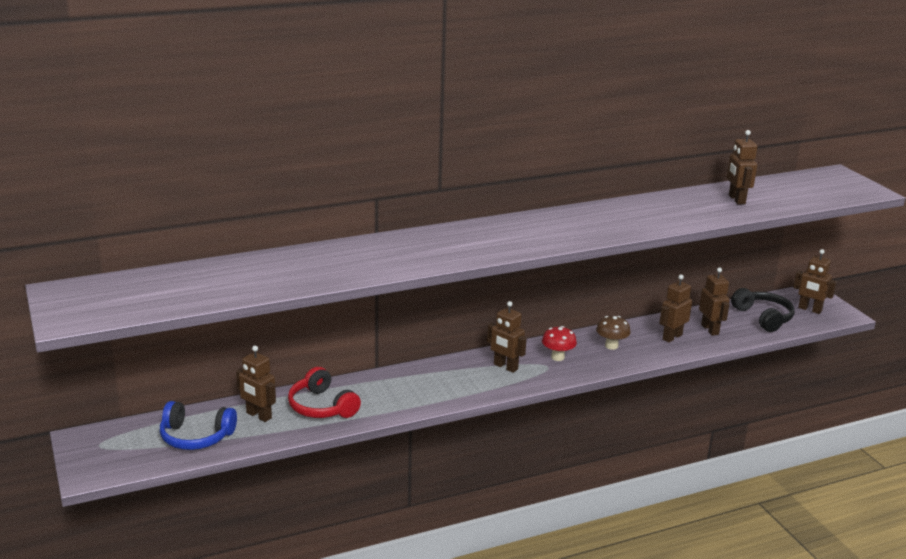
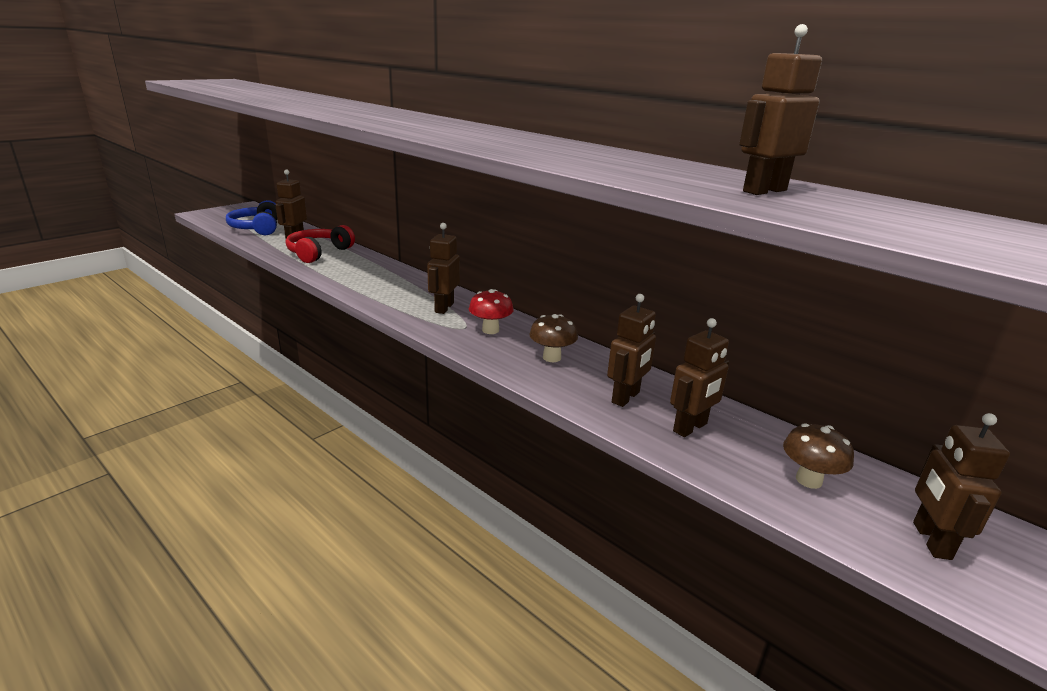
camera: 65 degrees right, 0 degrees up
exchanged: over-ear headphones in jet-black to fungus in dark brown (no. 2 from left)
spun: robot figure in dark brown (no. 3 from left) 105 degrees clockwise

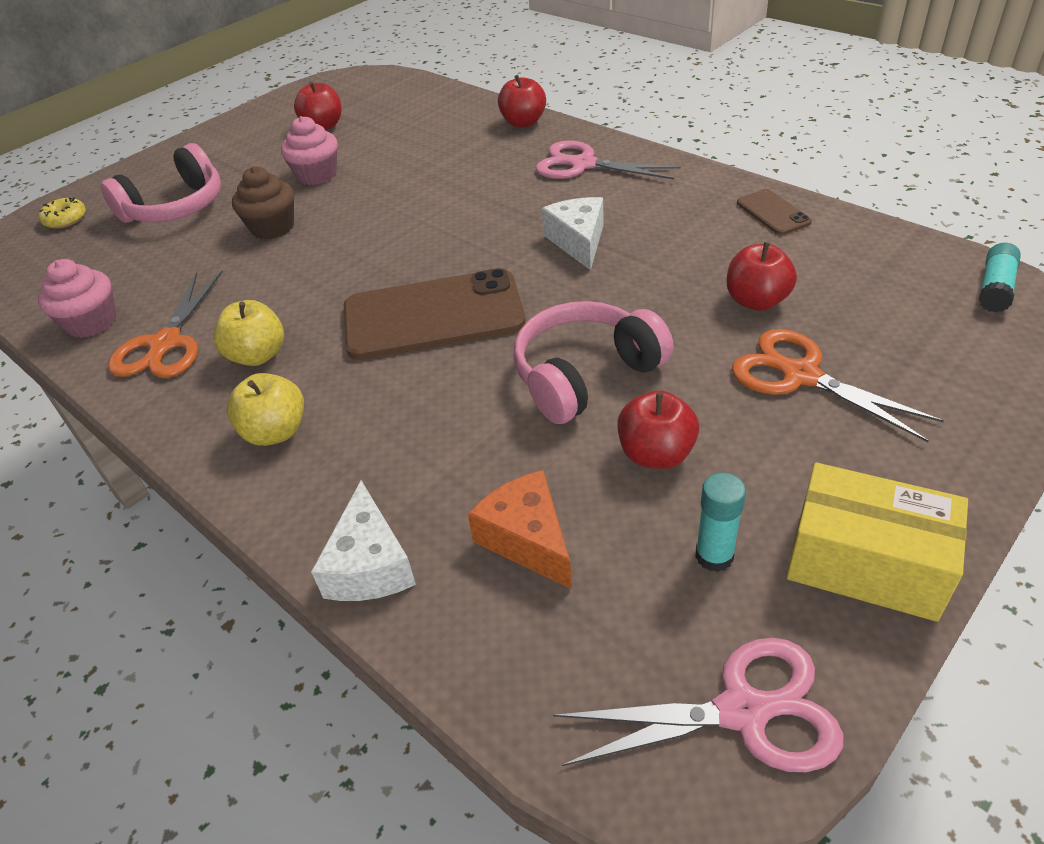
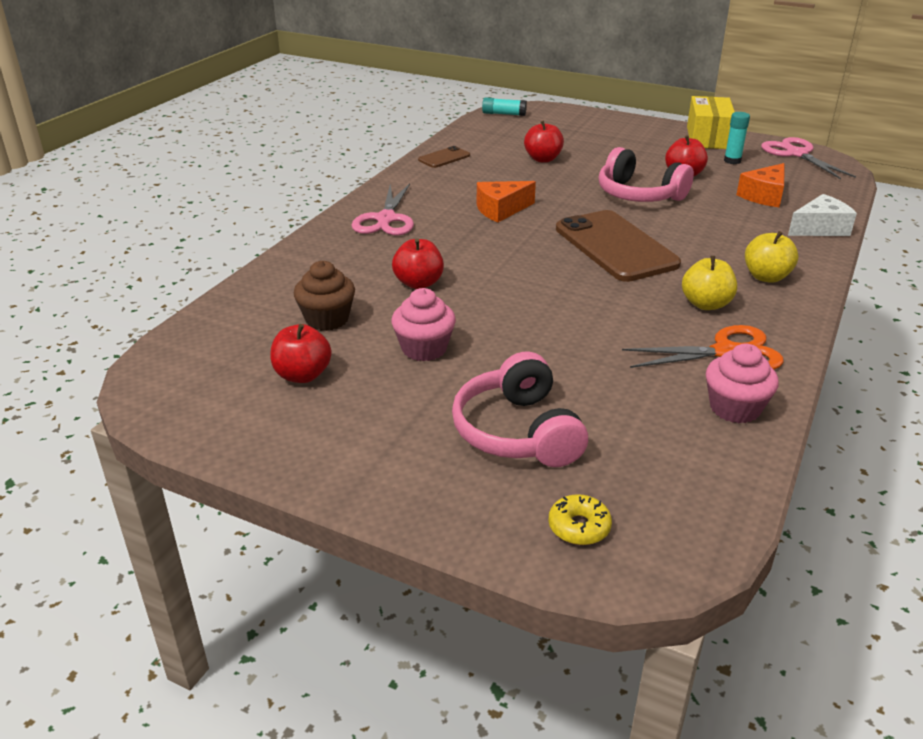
camera: 110 degrees left, 10 degrees down
missing: scissors in orange (no. 2 from left)
relocated: muffin in dark brown; apple fruit in red (no. 2 from left)
colour: piece of cheese in snow-white (no. 2 from left) to piece of cheese in orange (no. 1 from left)
spun: over-ear headphones in pink (no. 1 from left) 135 degrees counterclockwise

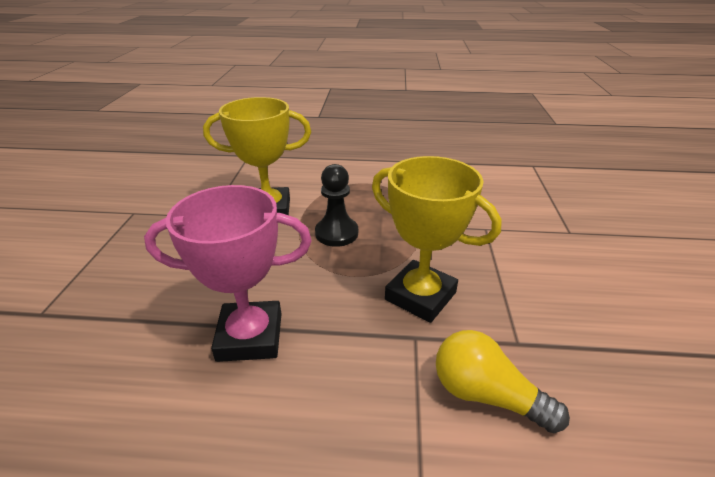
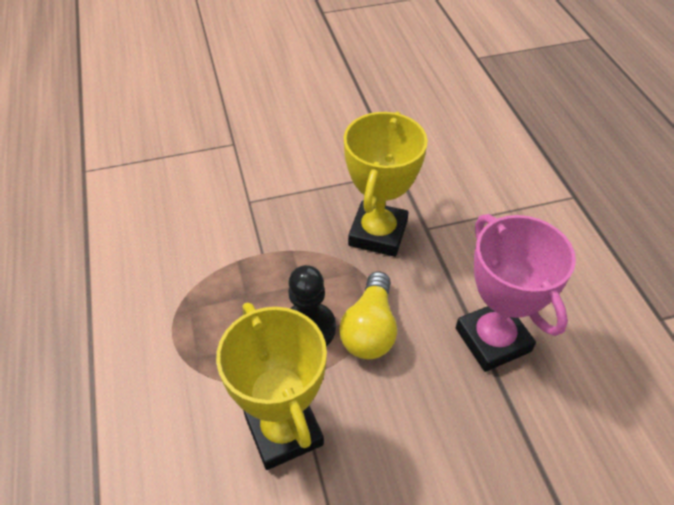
camera: 110 degrees left, 15 degrees up
relocated: bulb in bright yellow

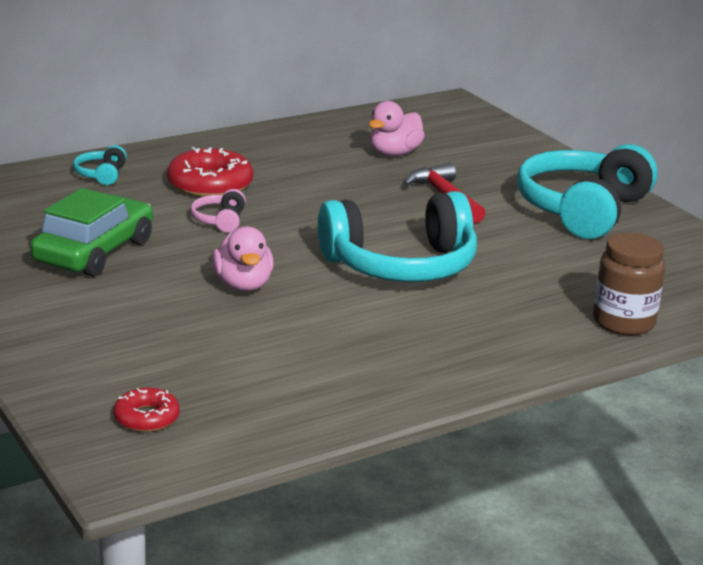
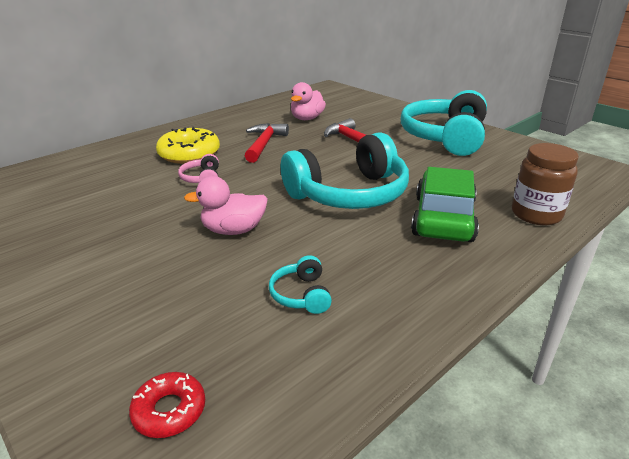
camera: 10 degrees left, 5 degrees up
appeared: claw hammer in red (no. 1 from left)
relocated: car in emerald; over-ear headphones in teal (no. 1 from left)
colour: glazed donut in red (no. 2 from left) to glazed donut in bright yellow
spun: duck in pink (no. 1 from left) 105 degrees clockwise

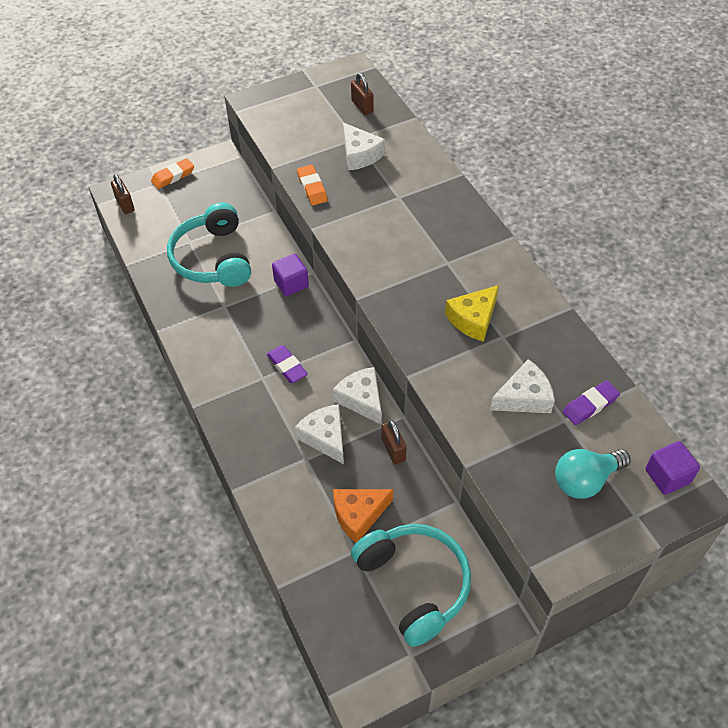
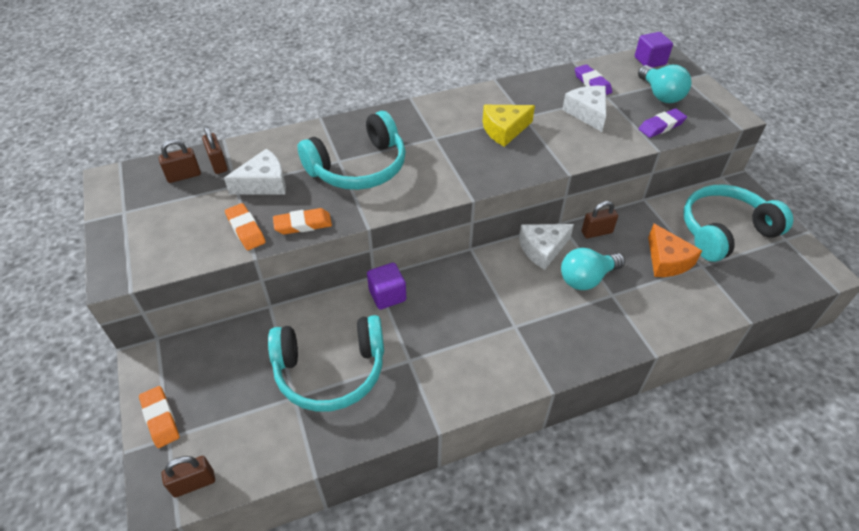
camera: 85 degrees left, 5 degrees down
appeared: small lock in dark brown (no. 3 from left); eraser in orange (no. 2 from left); over-ear headphones in teal (no. 2 from left)
relocated: eraser in violet (no. 1 from left in the first image) to eraser in violet (no. 2 from left)
exchanged: piece of cheese in snow-white (no. 1 from left) to bulb in teal (no. 1 from left)
spun: piece of cheese in bright yellow 105 degrees clockwise

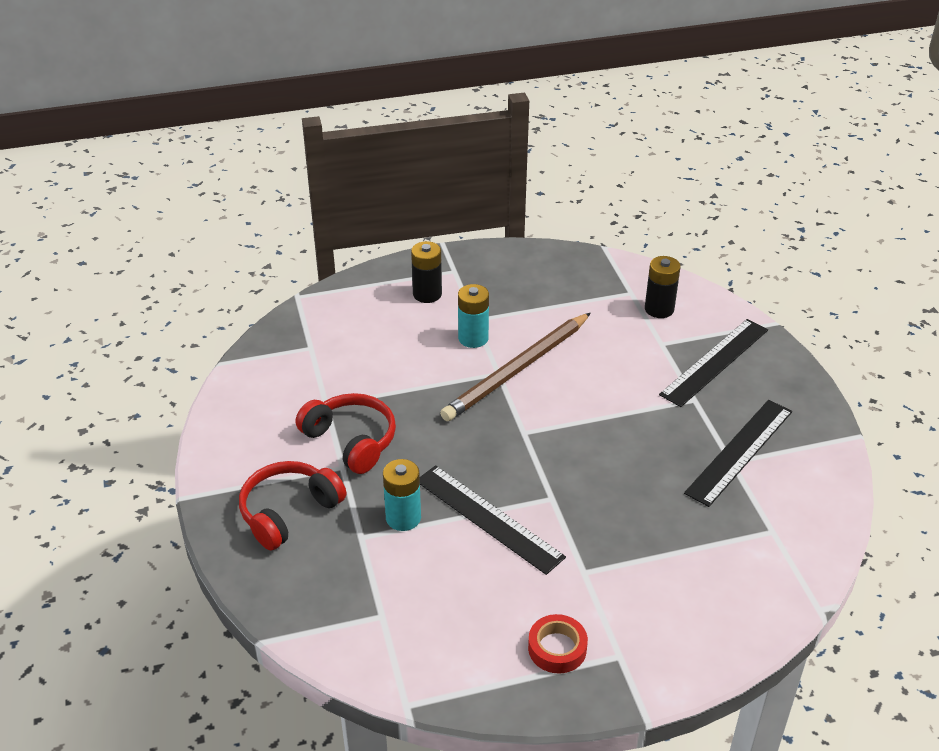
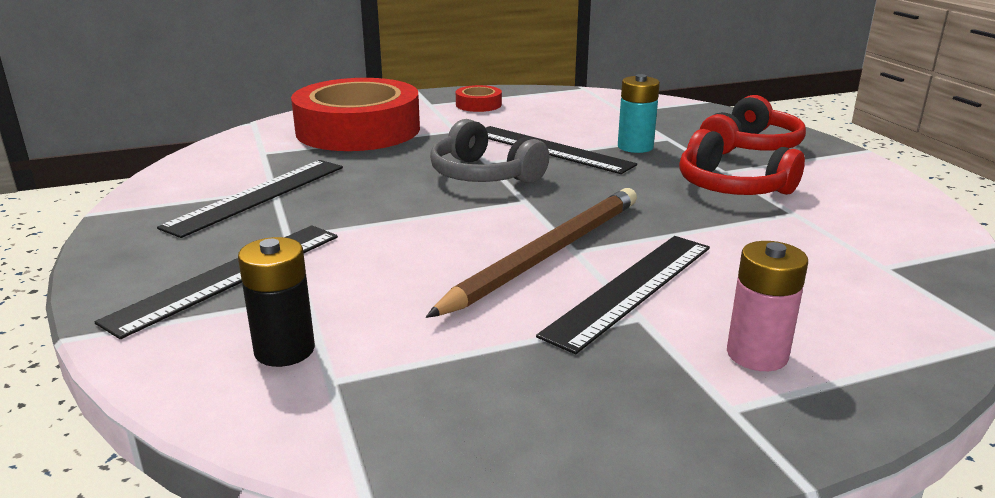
camera: 175 degrees right, 15 degrees down
appeared: sticky tape in red (no. 1 from left); over-ear headphones in gray
exchanged: AA battery in teal (no. 2 from left) to ruler in jet-black (no. 4 from left)
colour: AA battery in jet-black (no. 1 from left) to AA battery in pink

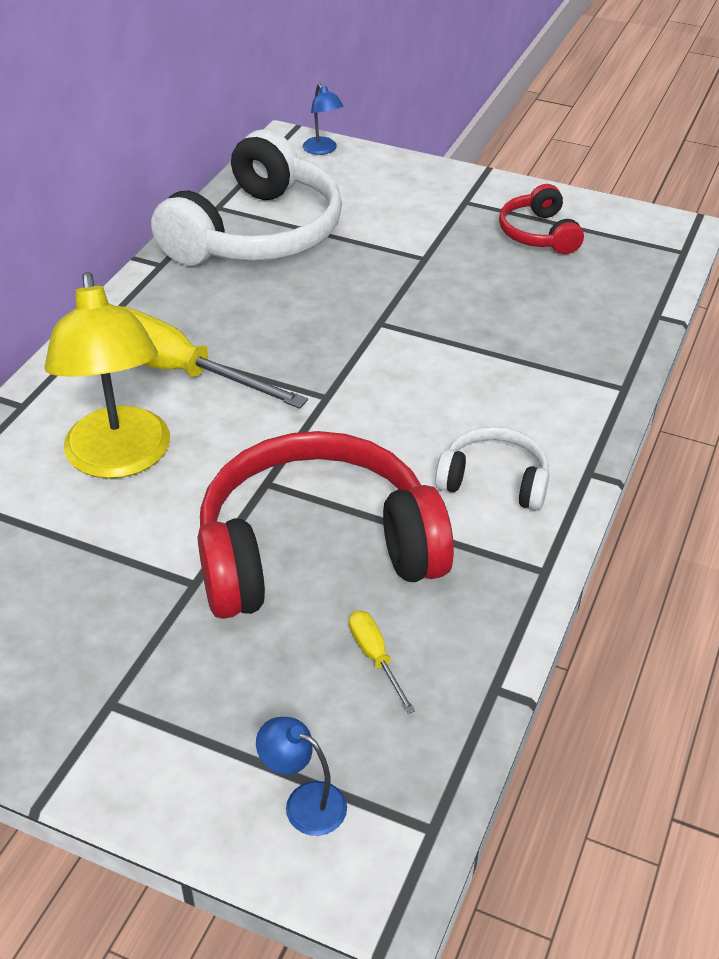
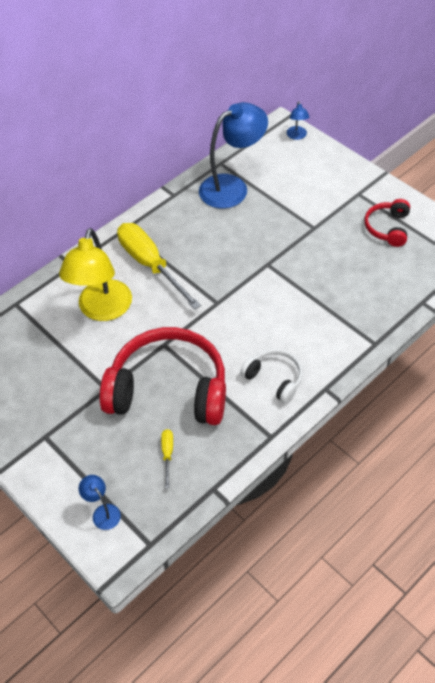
camera: 25 degrees right, 10 degrees up
exchanged: over-ear headphones in snow-white (no. 1 from left) to lamp in royal blue (no. 2 from left)

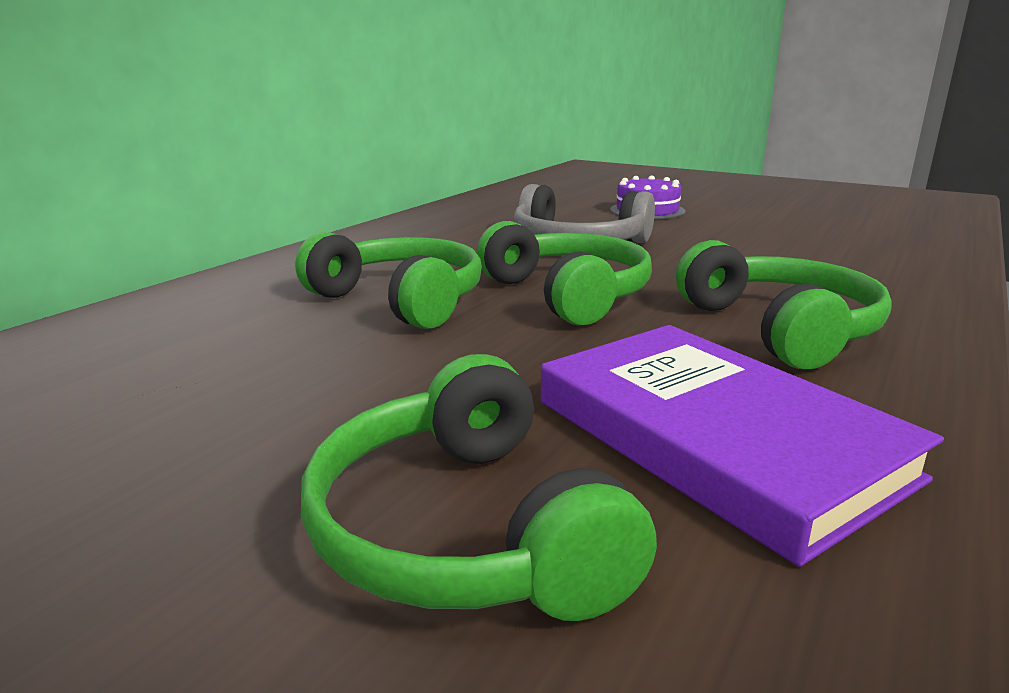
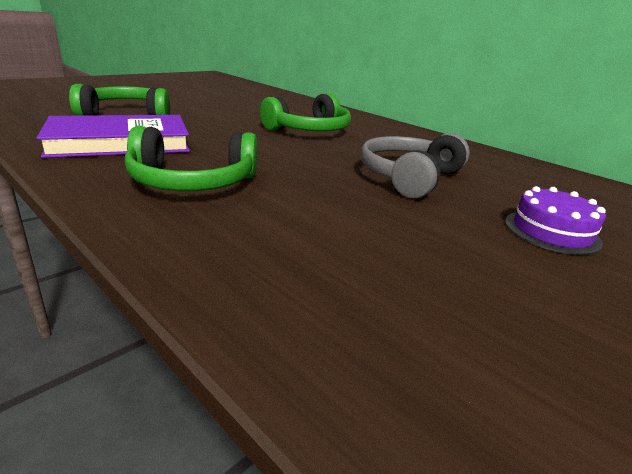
camera: 100 degrees right, 5 degrees up
missing: over-ear headphones in emerald (no. 3 from left)

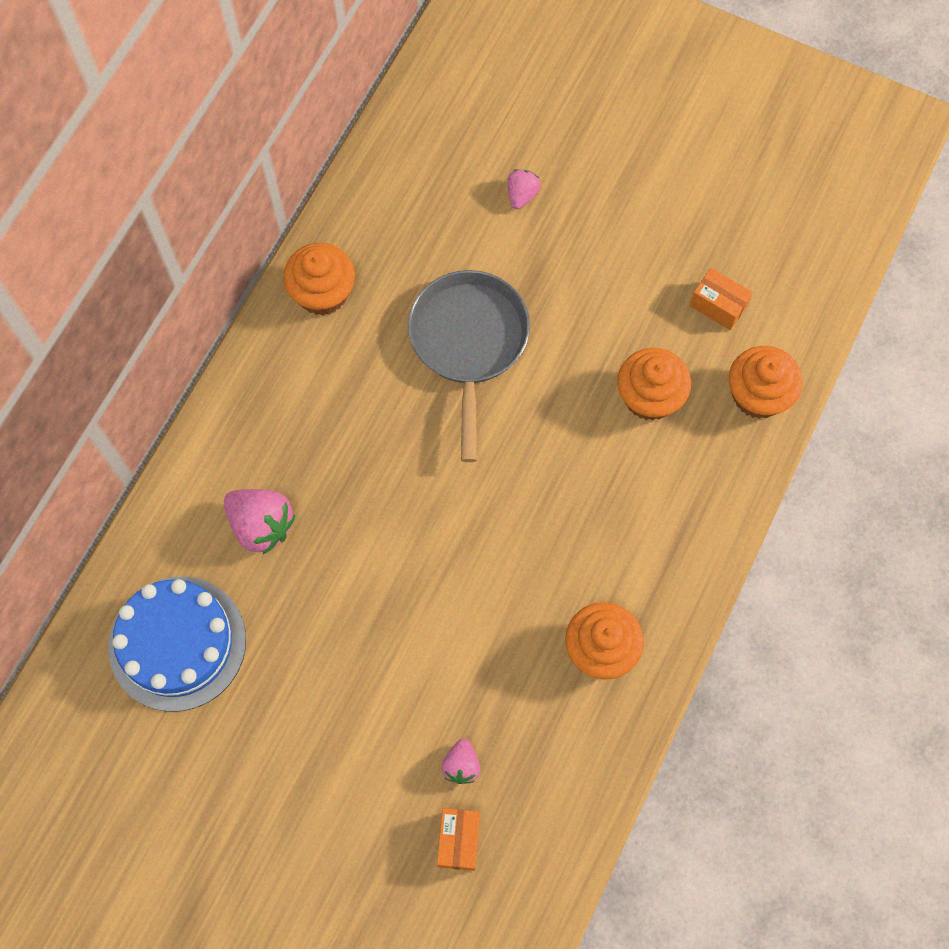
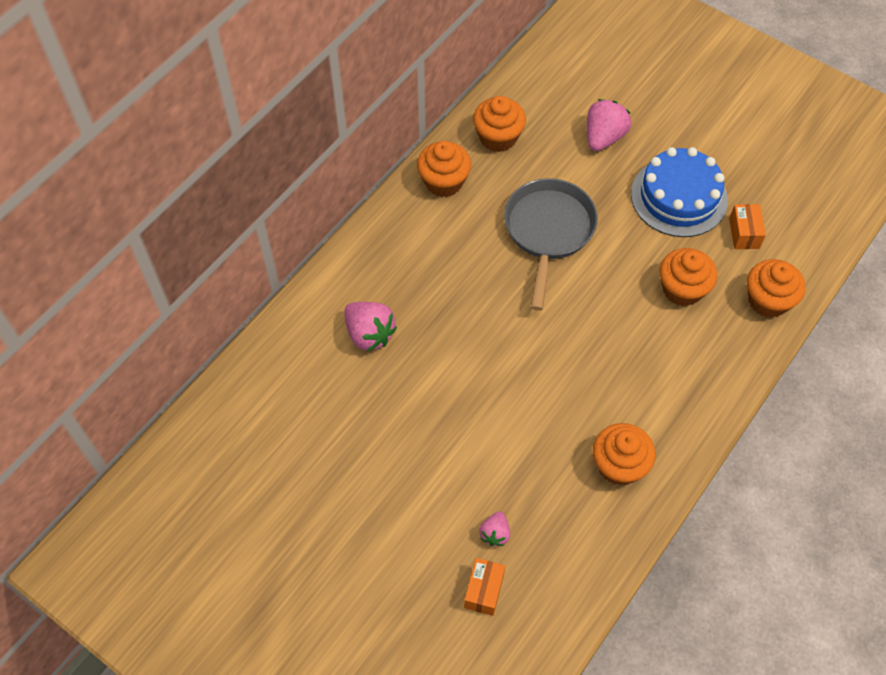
camera: 10 degrees right, 10 degrees down
appeared: muffin in orange (no. 2 from left)
relocated: cake in royal blue
spun: package in orange (no. 2 from left) 45 degrees clockwise
size: berry in pink (no. 3 from left) x1.74

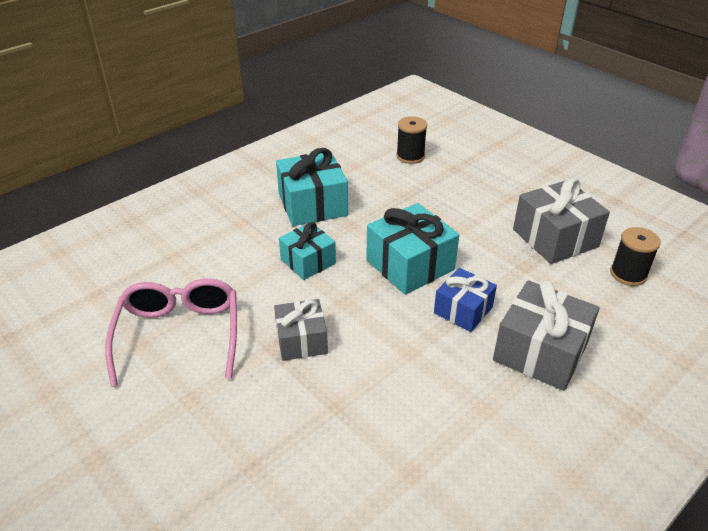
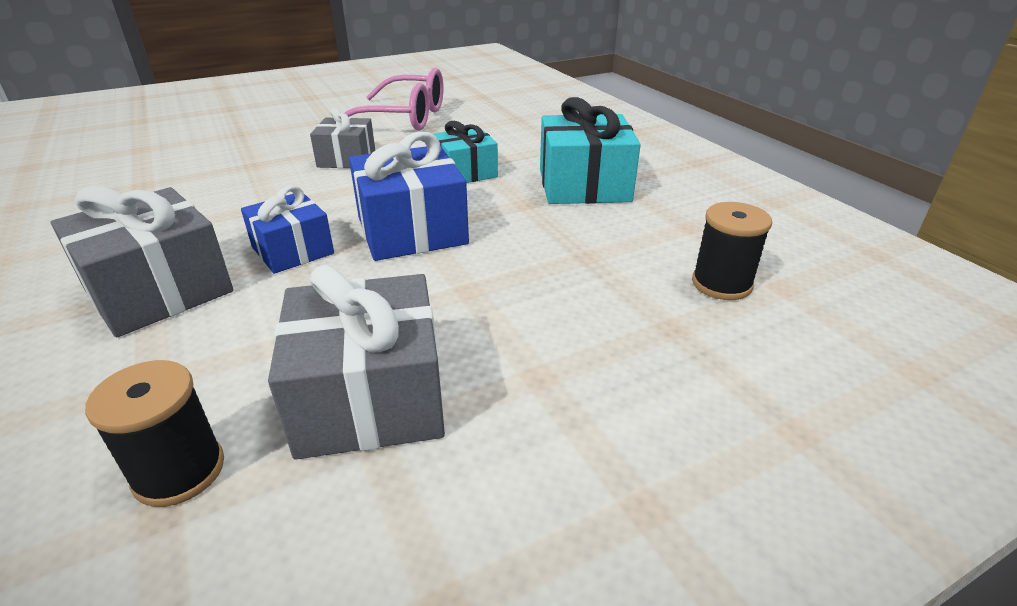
camera: 105 degrees right, 5 degrees down
colour: present in teal (no. 3 from left) to present in royal blue (no. 2 from left)

